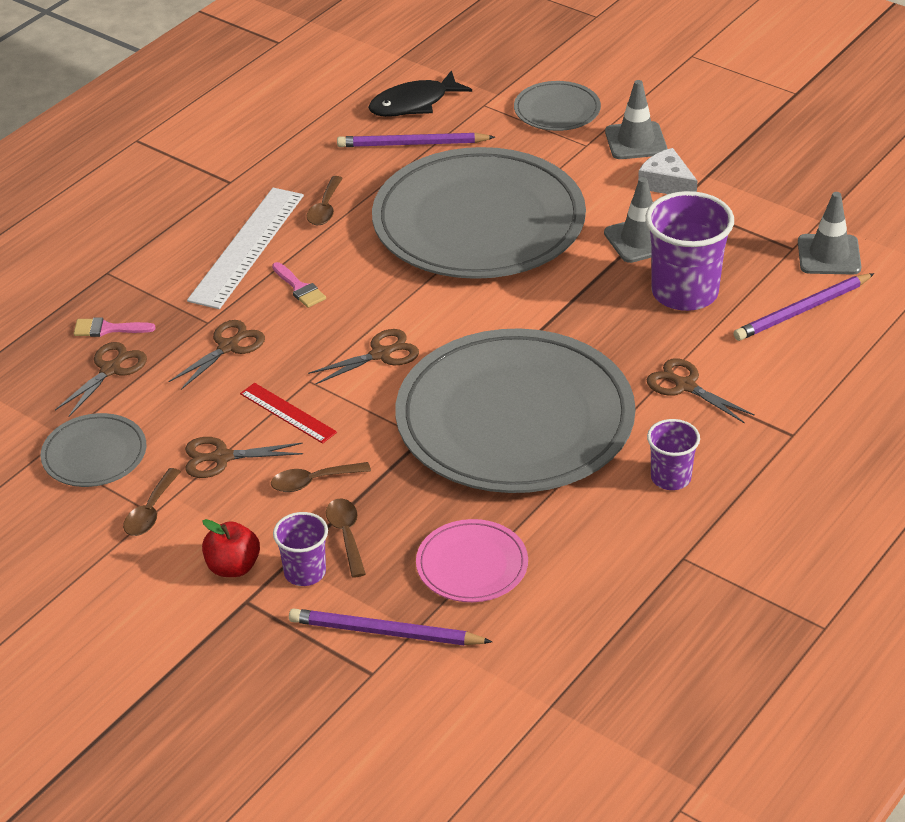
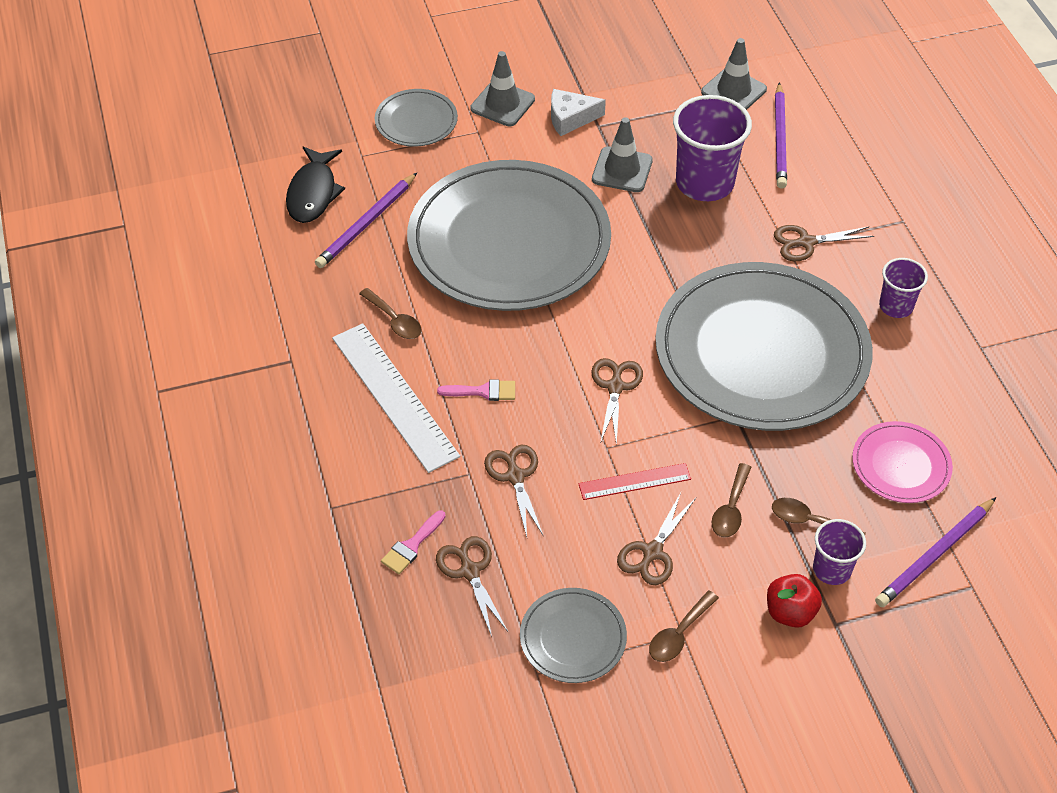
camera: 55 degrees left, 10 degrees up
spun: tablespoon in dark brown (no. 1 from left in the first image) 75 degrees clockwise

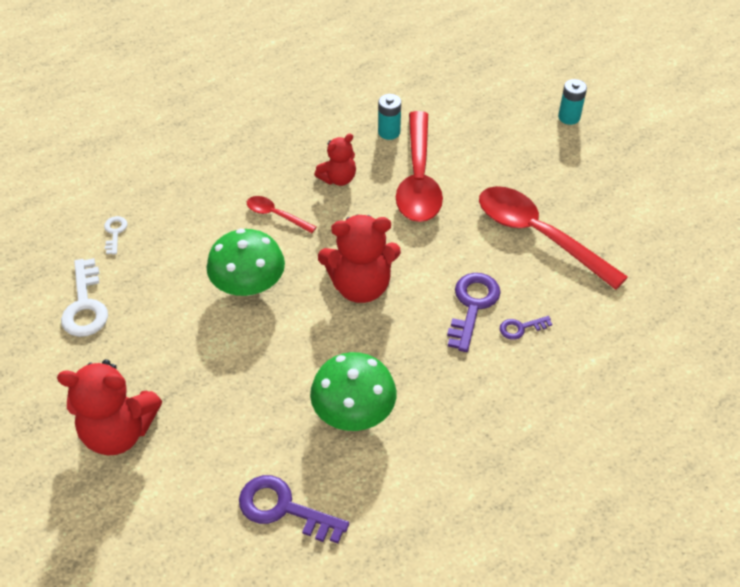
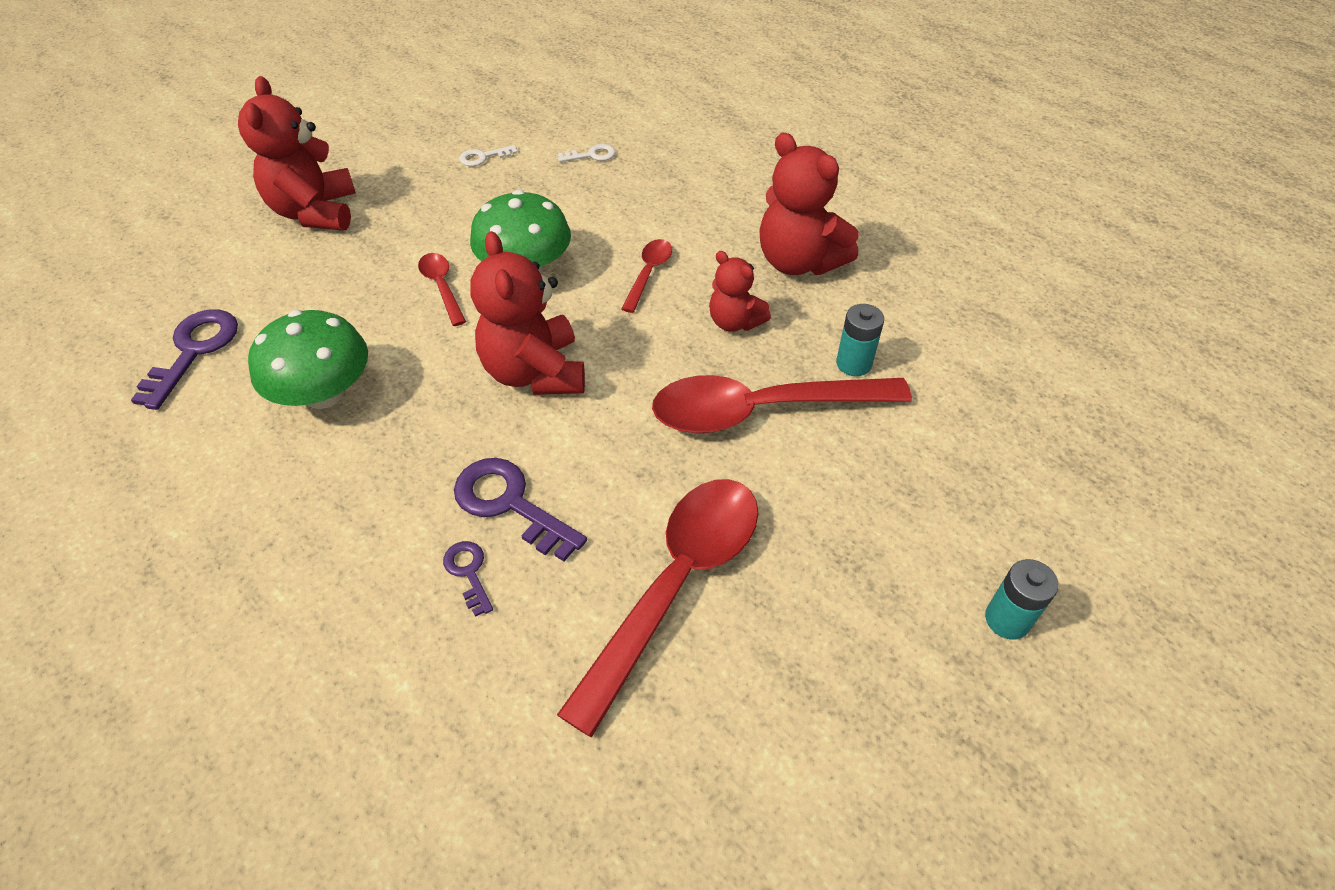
camera: 80 degrees right, 0 degrees up
appeared: tablespoon in red (no. 1 from left); teddy in red (no. 4 from left)
spun: latchkey in violet (no. 2 from left in the first image) 150 degrees counterclockwise
size: latchkey in snow-white (no. 1 from left) x0.54

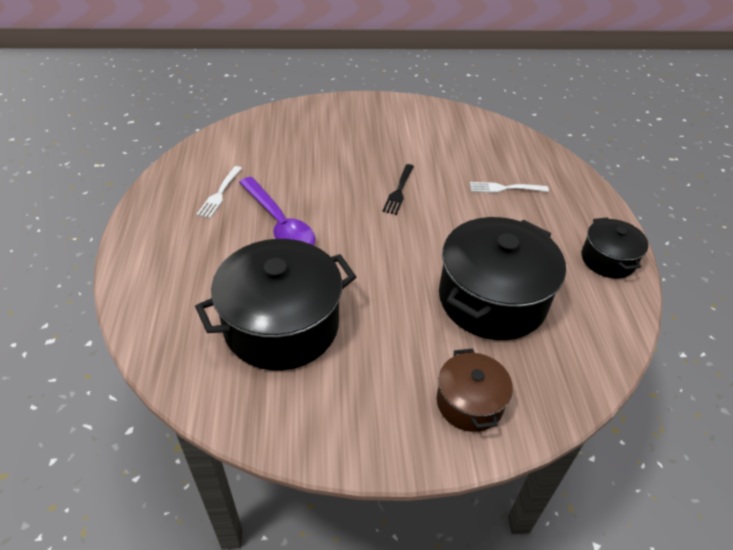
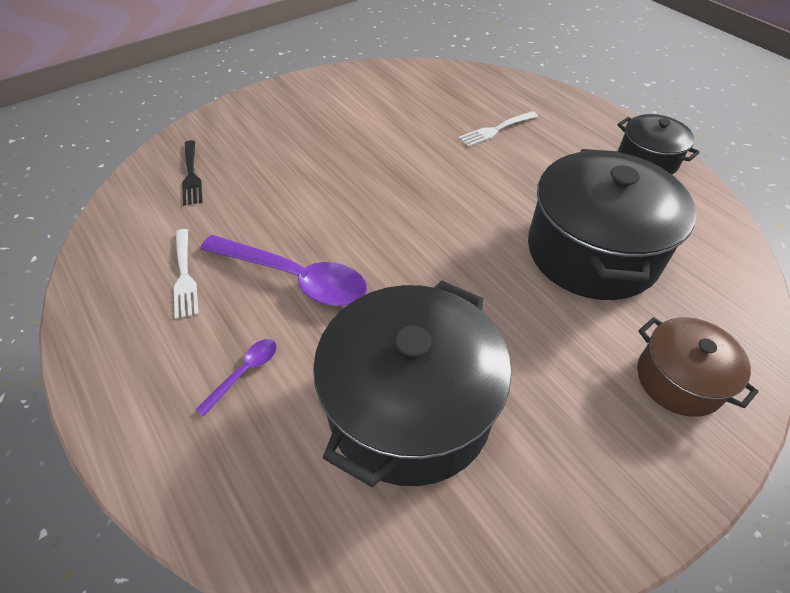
camera: 30 degrees left, 5 degrees up
appeared: tablespoon in violet (no. 1 from left)
relocated: fork in jet-black

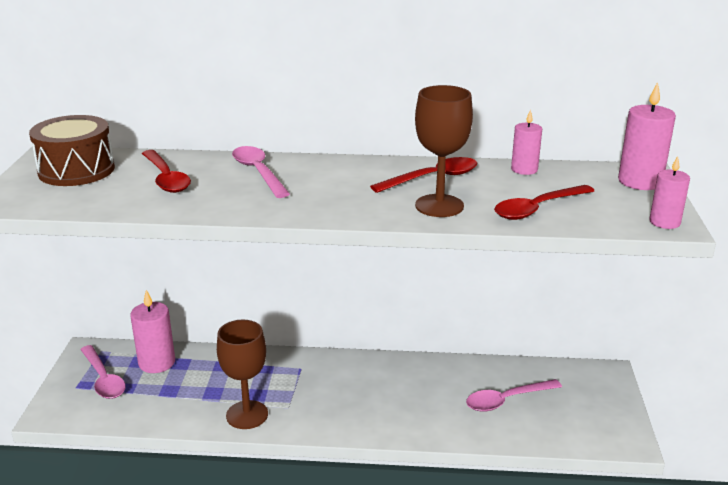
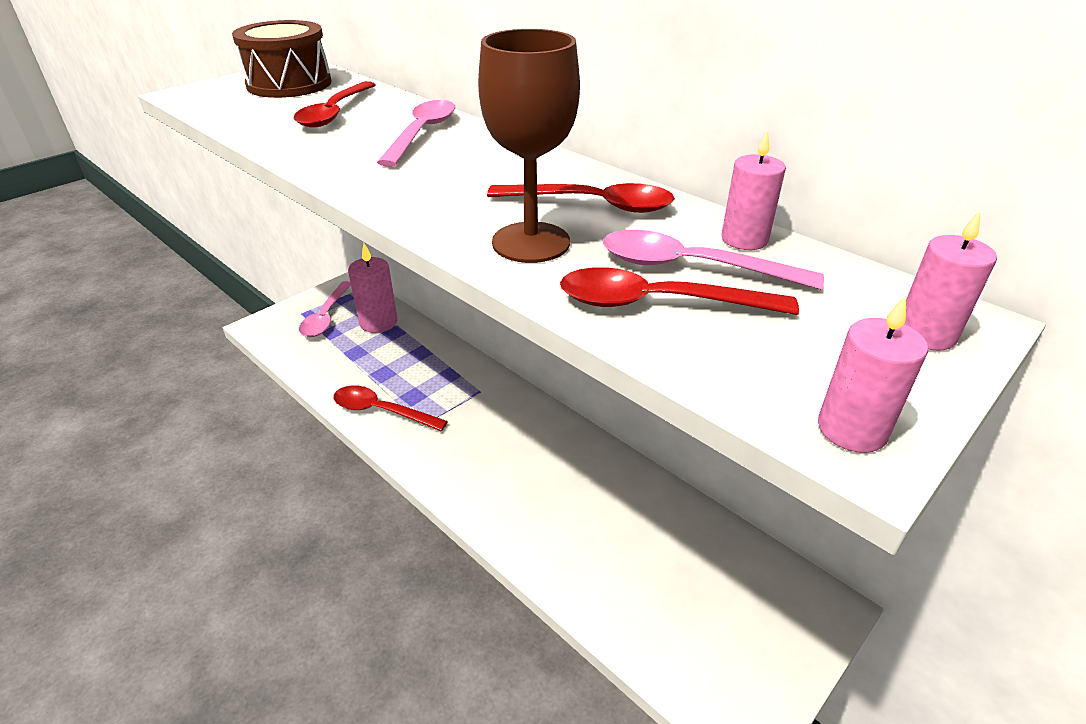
camera: 40 degrees right, 10 degrees up
relocated: tablespoon in pink (no. 3 from left)
exchanged: chalice in dark brown (no. 1 from left) to tablespoon in red (no. 2 from left)
size: wax candle in pink (no. 3 from left in the first image) x0.63

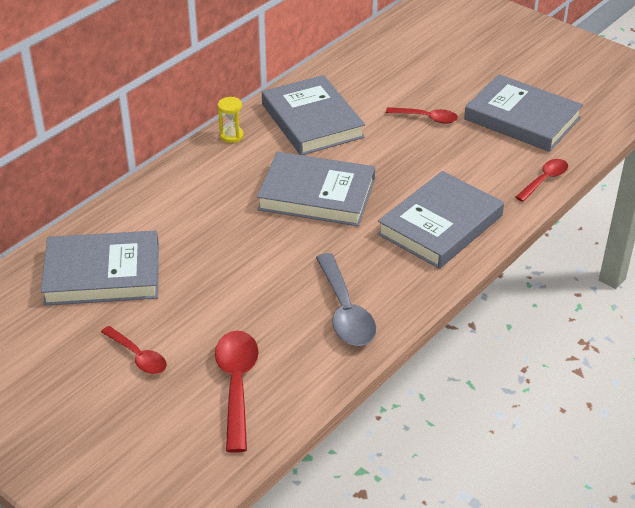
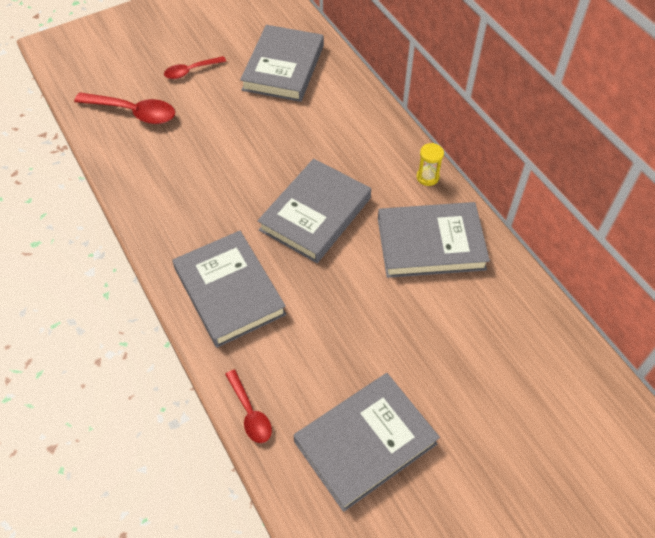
camera: 110 degrees right, 15 degrees up
missing: tablespoon in gray; tablespoon in red (no. 3 from left)

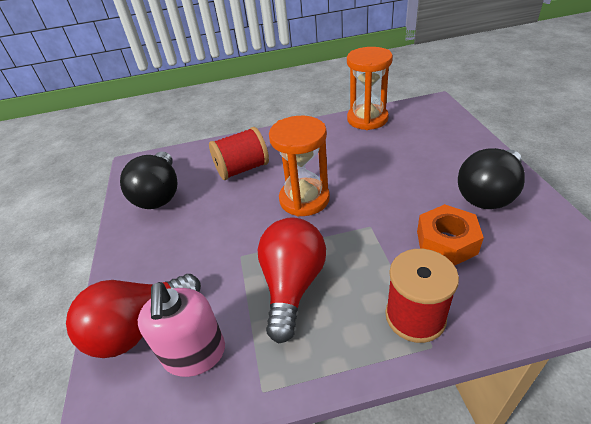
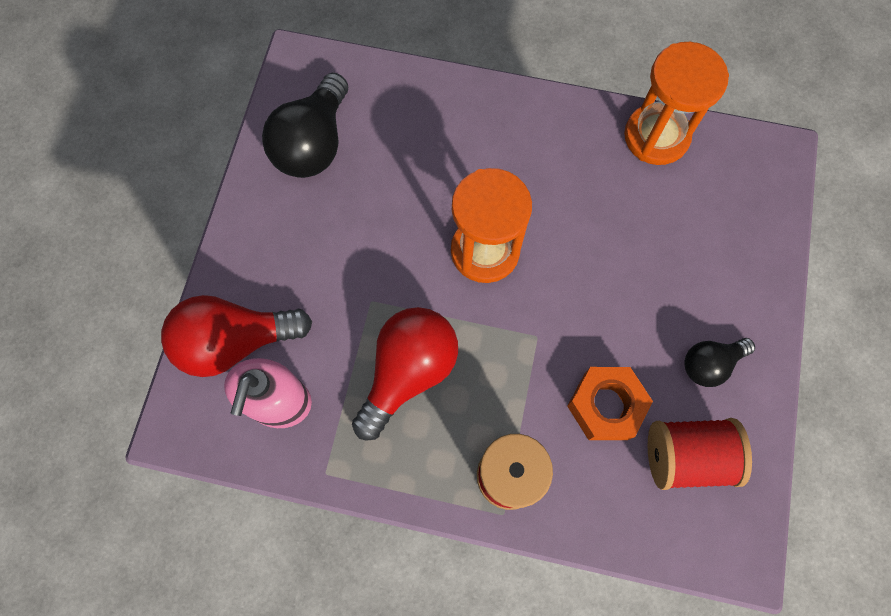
camera: 20 degrees right, 30 degrees up
relocated: bobbin in red (no. 1 from left in the first image) to bobbin in red (no. 2 from left)
size: bulb in jet-black (no. 2 from left) x0.57

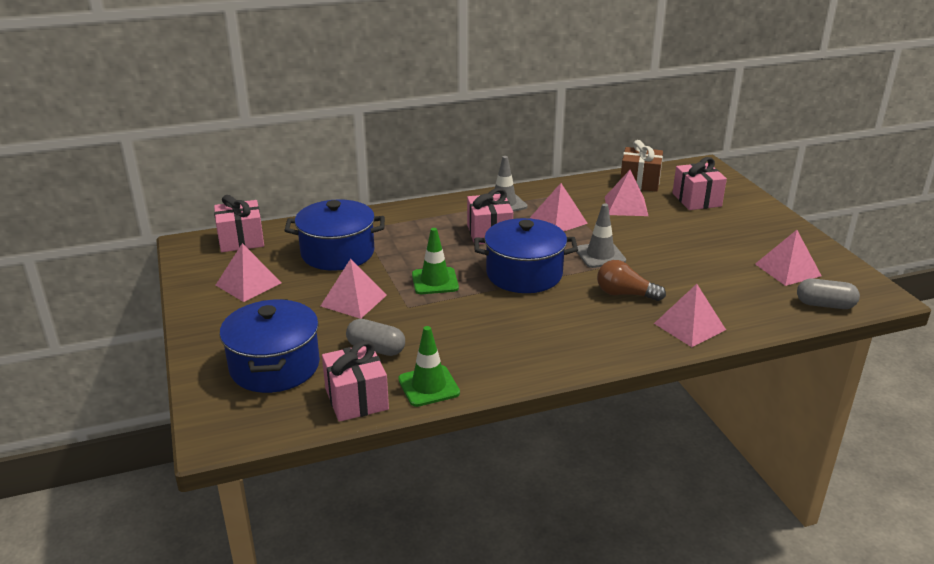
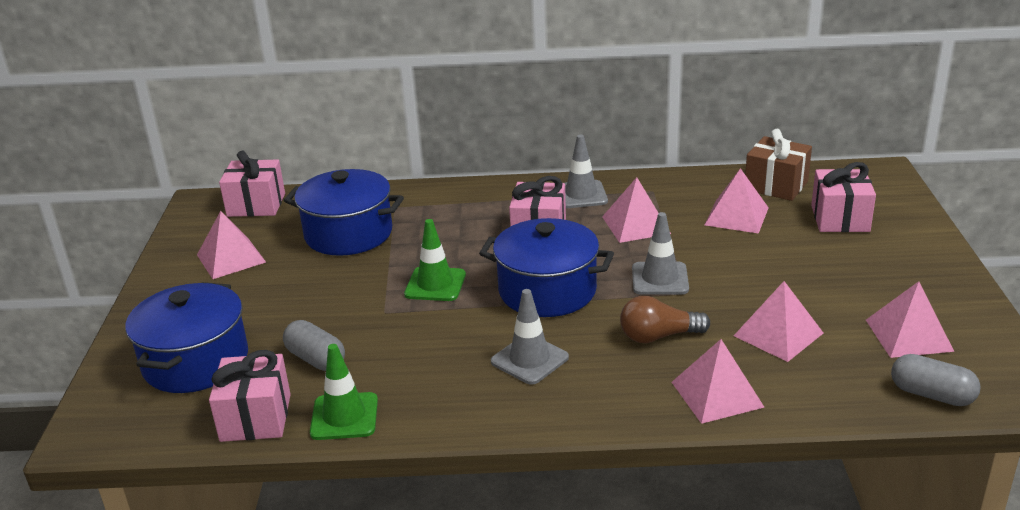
camera: 20 degrees right, 0 degrees up
appeared: road cone in gray (no. 1 from left)
relocated: solid pyramid in pink (no. 2 from left in the first image) to solid pyramid in pink (no. 5 from left)
spun: bulb in dark brown 45 degrees counterclockwise

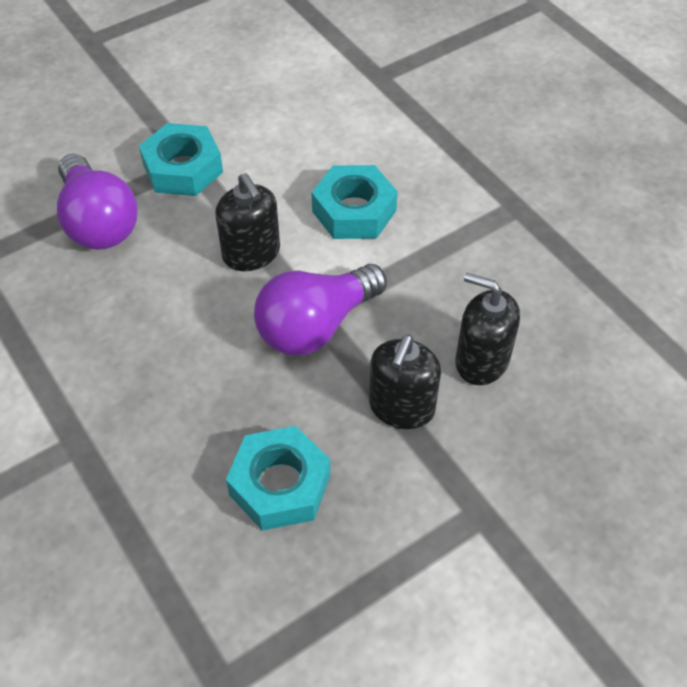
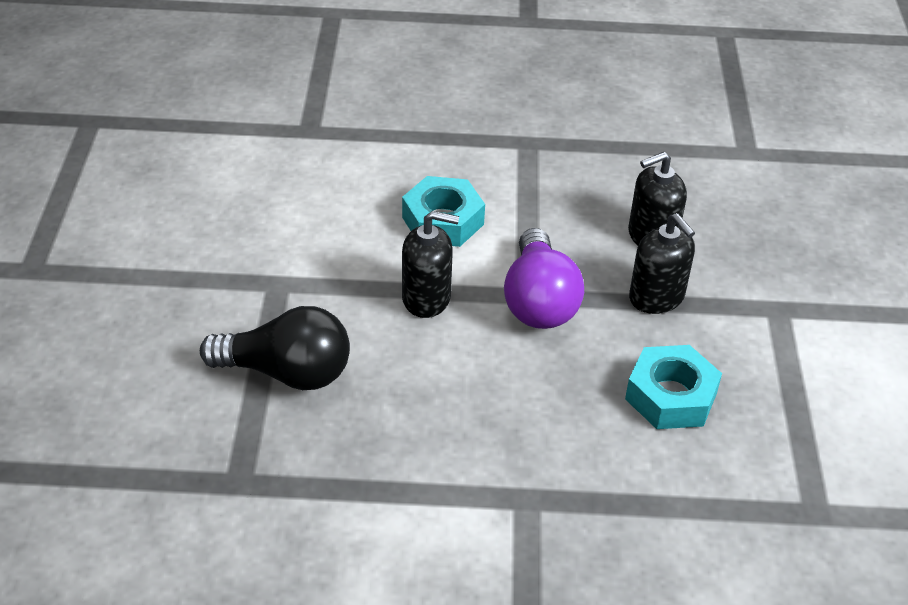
camera: 55 degrees left, 10 degrees down
missing: nut in teal (no. 1 from left)
colour: bulb in violet (no. 1 from left) to bulb in jet-black

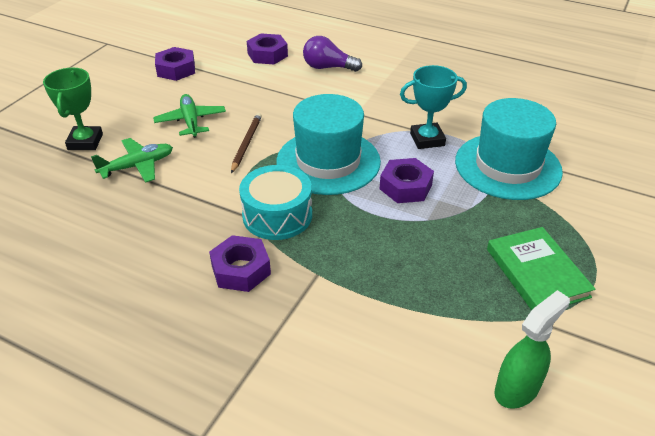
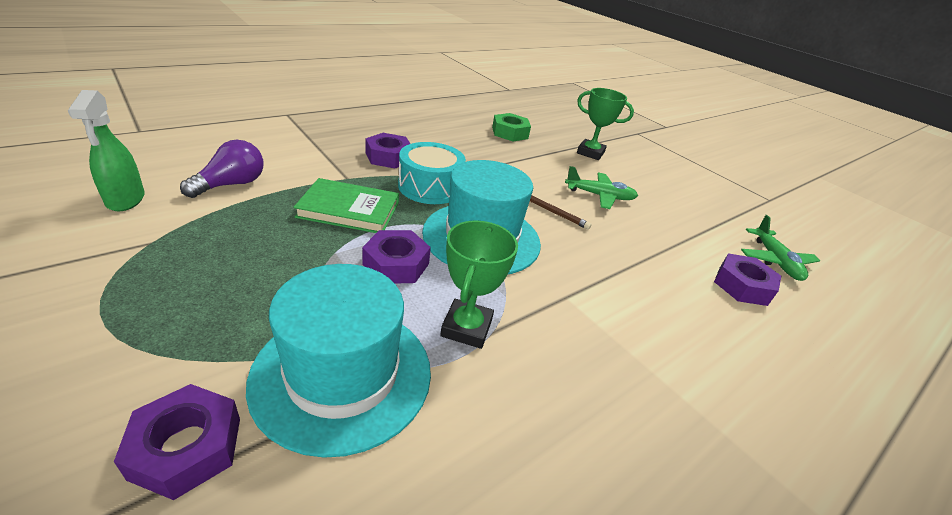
camera: 110 degrees right, 5 degrees down
appeared: nut in emerald
relocated: toy plane in emerald (no. 1 from left in the first image) to toy plane in emerald (no. 2 from left); nut in violet (no. 1 from left); bulb in violet; hardcover in emerald
colour: prize cup in teal to prize cup in emerald (no. 1 from left)

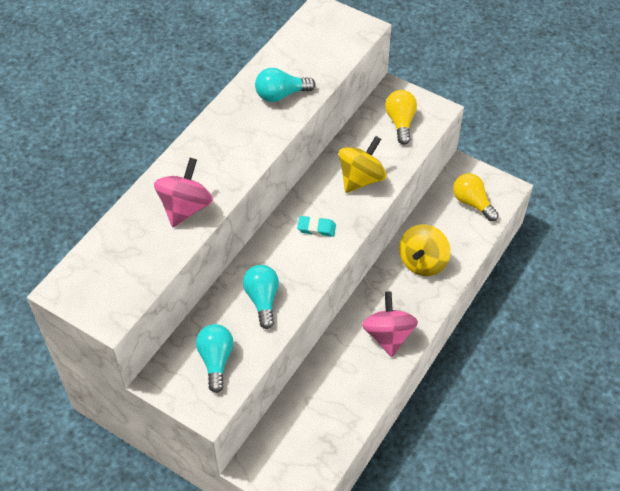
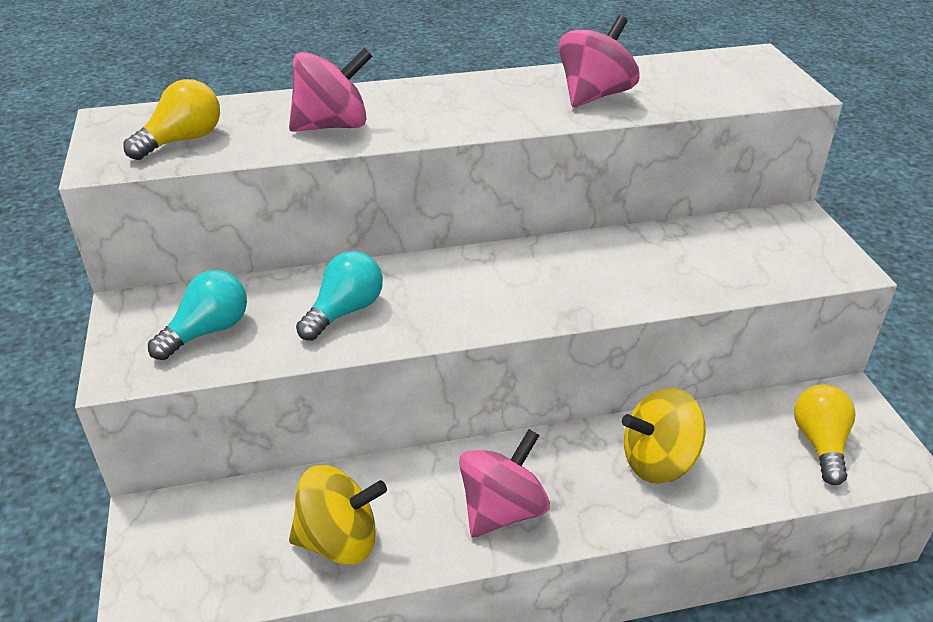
camera: 45 degrees right, 15 degrees down
missing: eraser in teal
relocated: toy top in bright yellow (no. 1 from left); bulb in bright yellow (no. 1 from left)
exchanged: bulb in teal (no. 3 from left) to toy top in pink (no. 3 from left)

